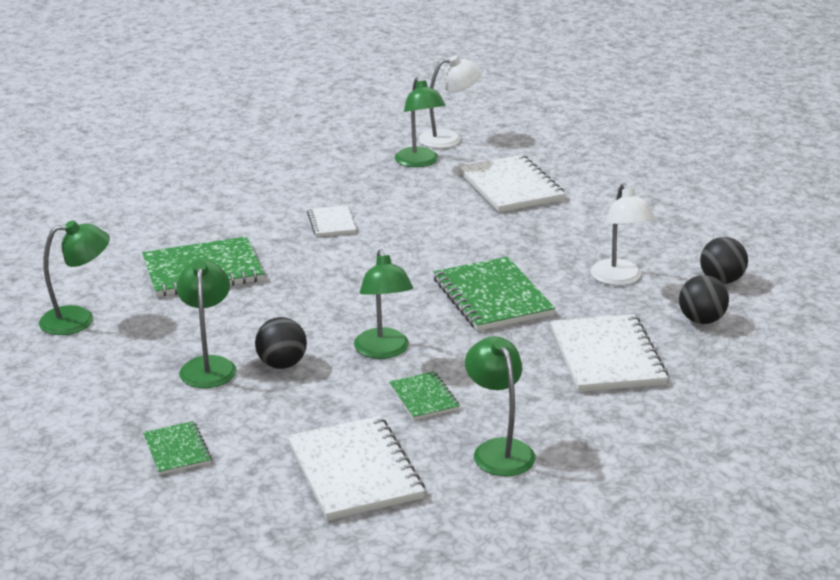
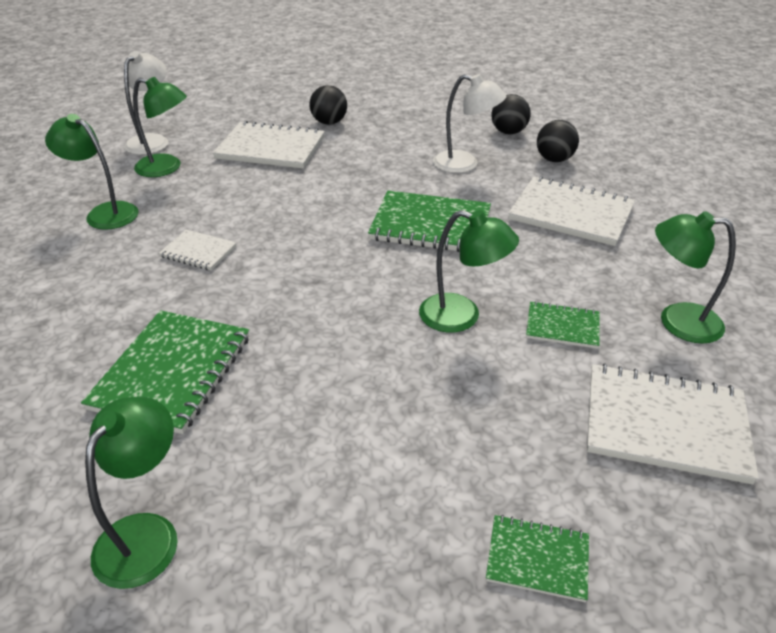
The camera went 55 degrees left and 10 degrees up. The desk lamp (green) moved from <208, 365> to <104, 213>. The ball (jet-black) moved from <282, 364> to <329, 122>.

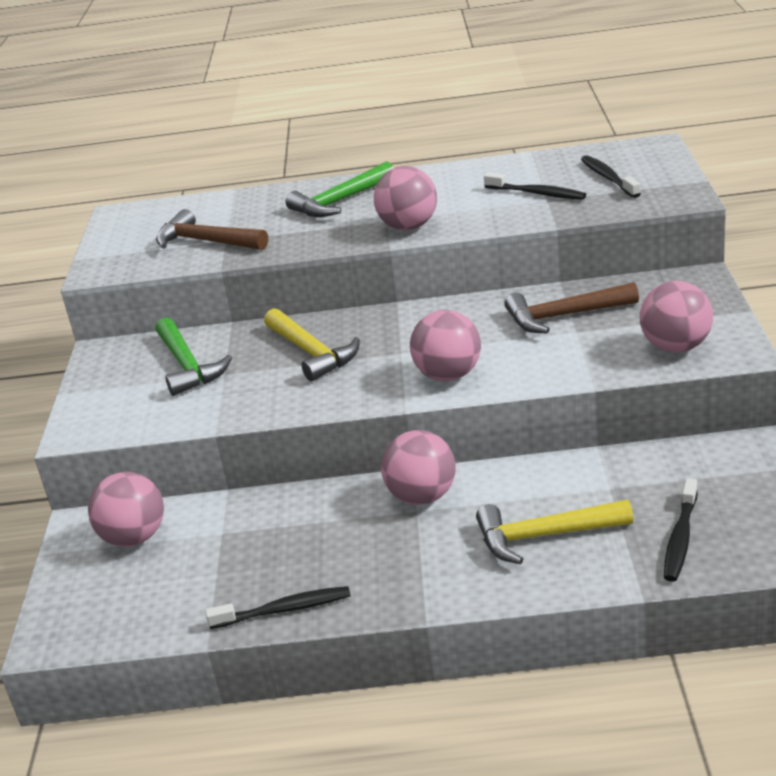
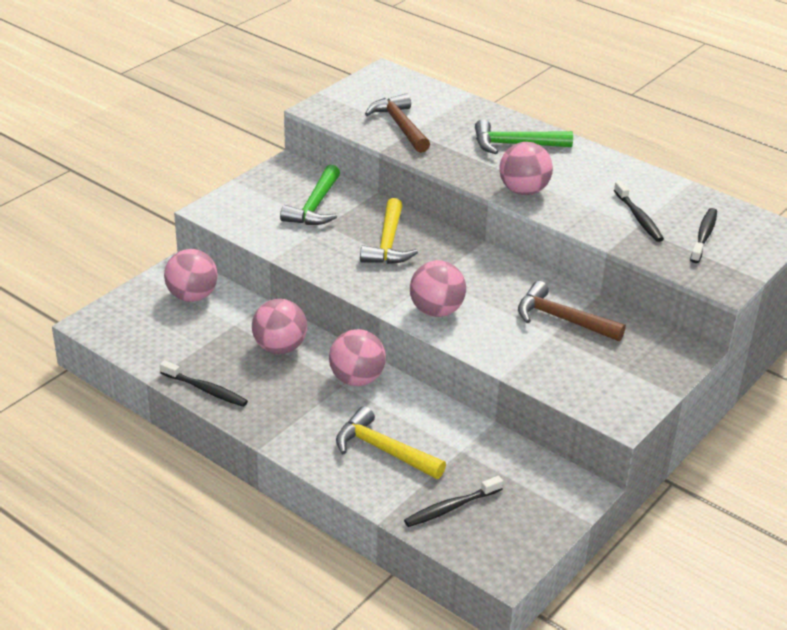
The camera went 35 degrees right and 5 degrees up. The ball (rose-pink) moved from <676, 347> to <280, 348>.

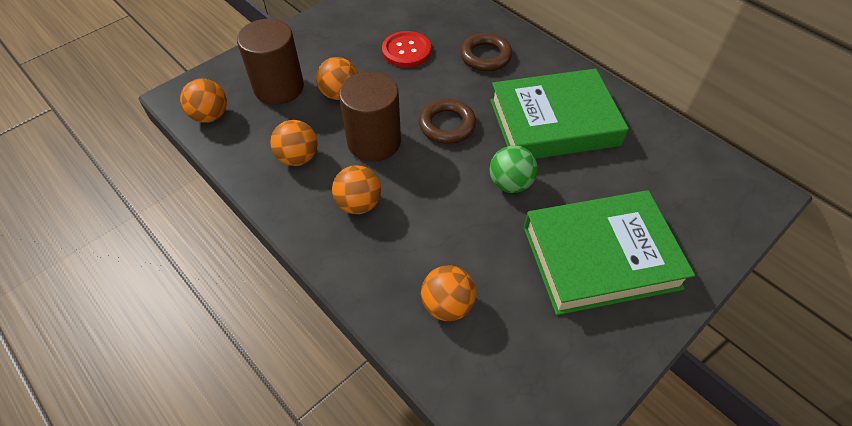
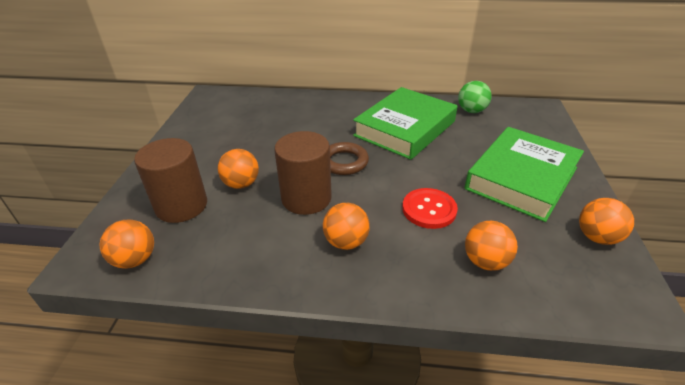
The camera went 40 degrees left and 15 degrees down. The sewing button (crimson) moved from <406, 51> to <429, 209>. The hoop (russet) at <485, 56> disappeared. The ball (orange-coloured) moved from <298, 158> to <597, 237>. The ball (green) moved from <510, 183> to <471, 111>.

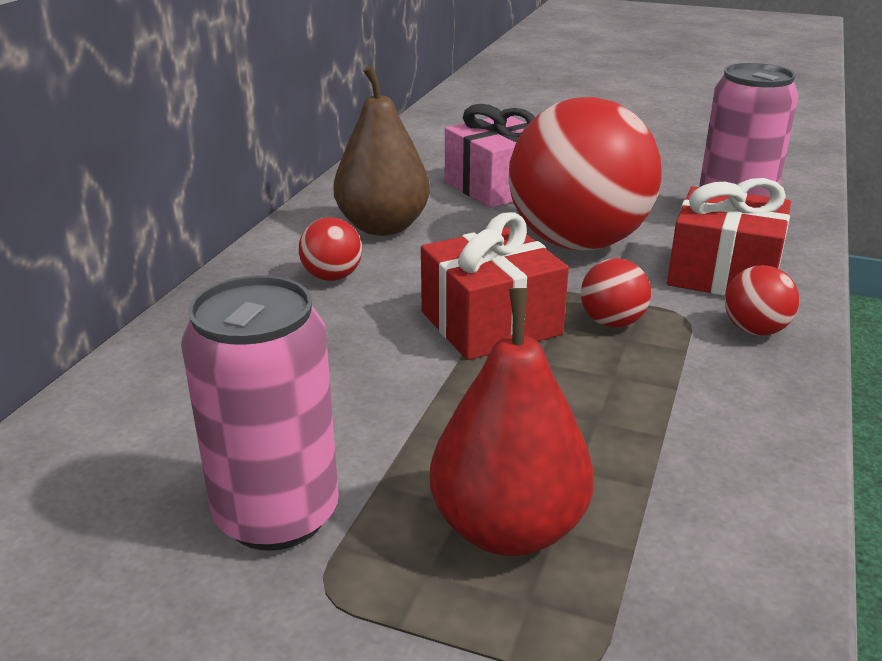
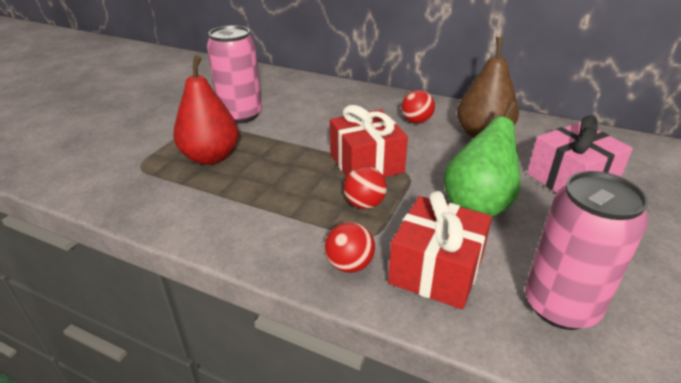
The camera went 95 degrees right and 5 degrees up. The ball (crimson) at <578, 243> was replaced by the pear fruit (green) at <477, 205>.

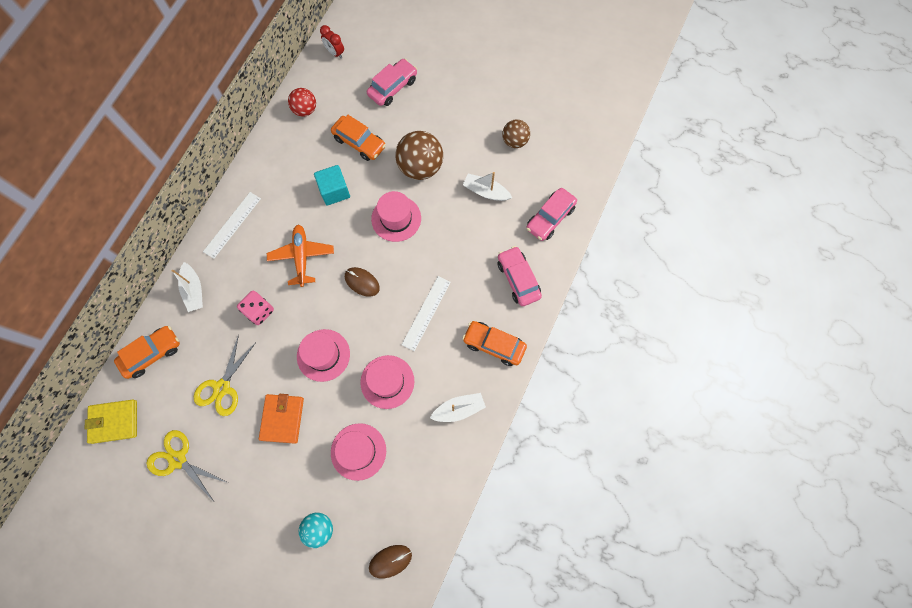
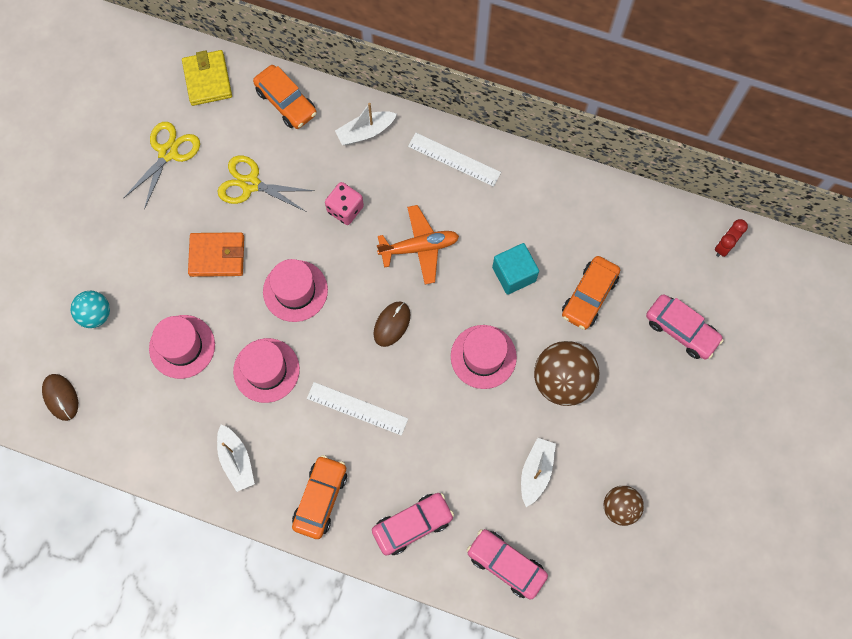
The camera went 85 degrees right and 0 degrees up. The ball (crimson) at <305, 110> disappeared.

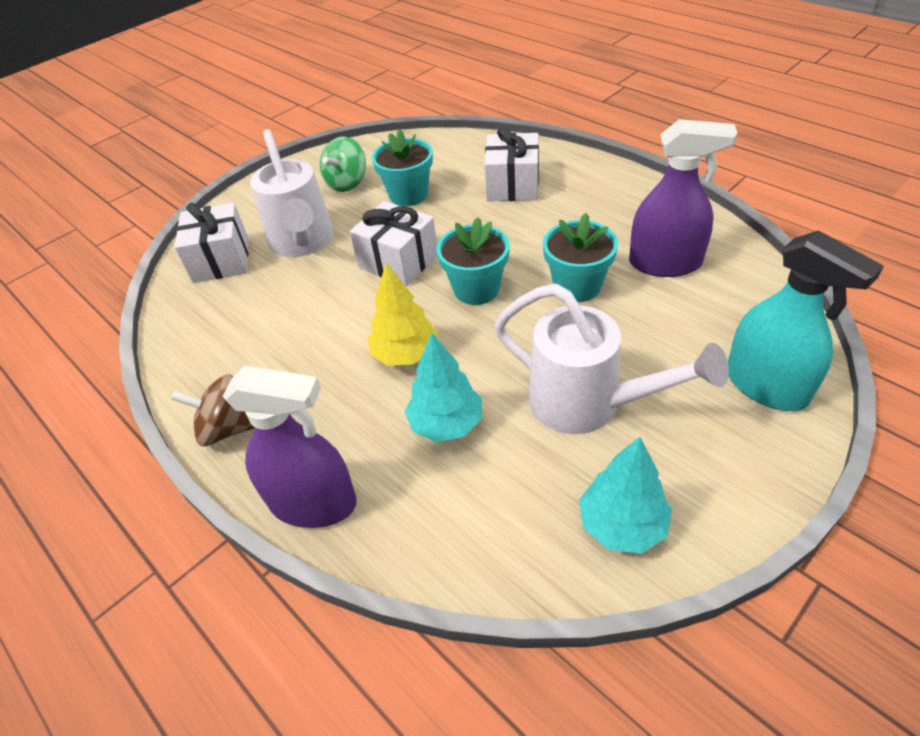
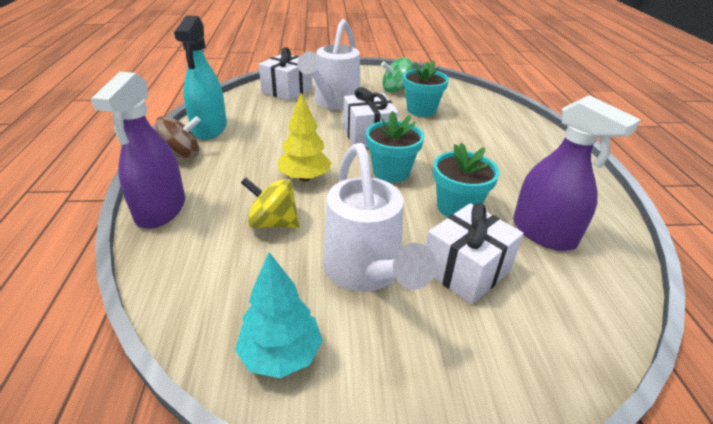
The camera went 35 degrees right and 10 degrees down. The present (snow-white) moved from <512, 185> to <466, 270>. The spray cleaner (aqua) moved from <766, 386> to <209, 128>. The toy tree (aqua) at <446, 424> was replaced by the whirligig (bright yellow) at <273, 223>. The spray cleaner (purple) at <313, 503> turned 45 degrees clockwise. The whirligig (russet) at <227, 428> turned 120 degrees clockwise.

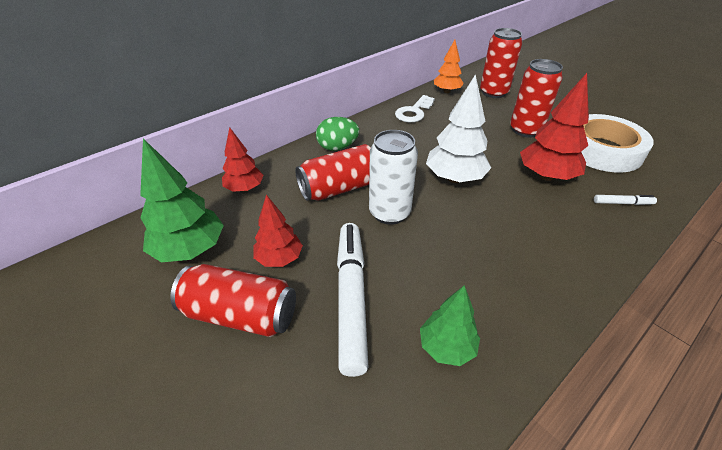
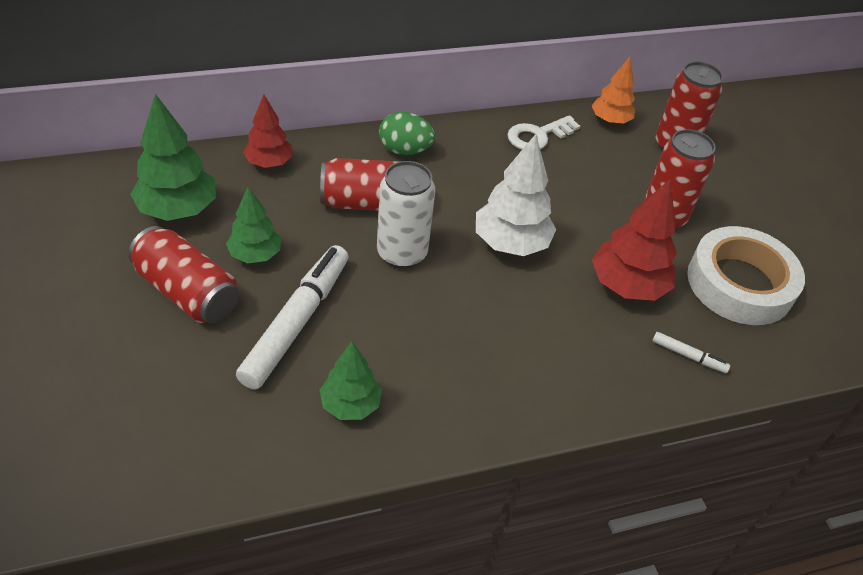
The camera went 20 degrees right and 5 degrees up. The toy tree (crimson) at <279, 259> became the toy tree (green) at <255, 255>.

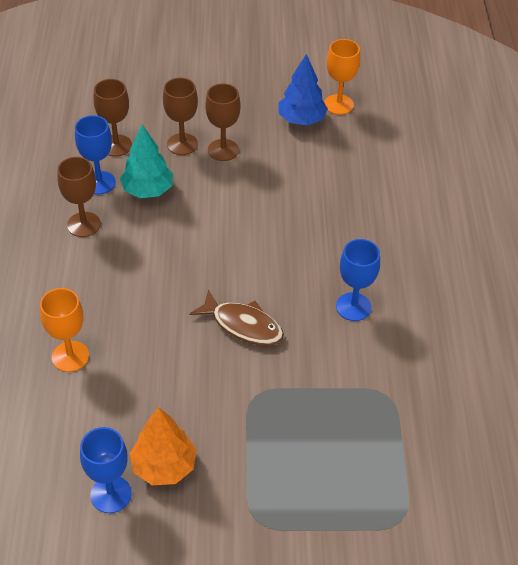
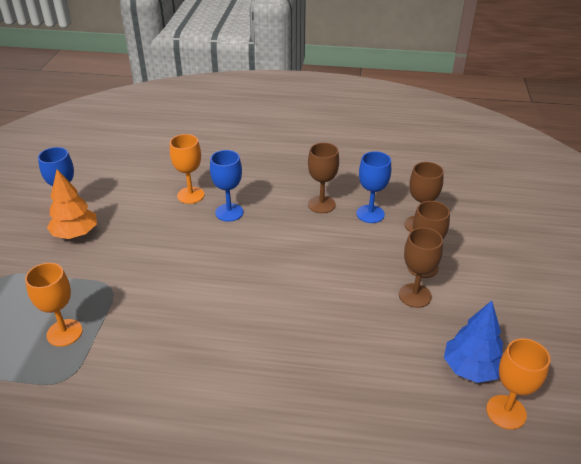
The camera went 100 degrees right and 10 degrees down. The toy tree (aqua) at <147, 190> disappeared. The wine glass (royal blue) moved from <353, 307> to <229, 212>. The fish figure (russet) at <243, 325> disappeared. The wine glass (orange-coloured) at <64, 333> appeared.

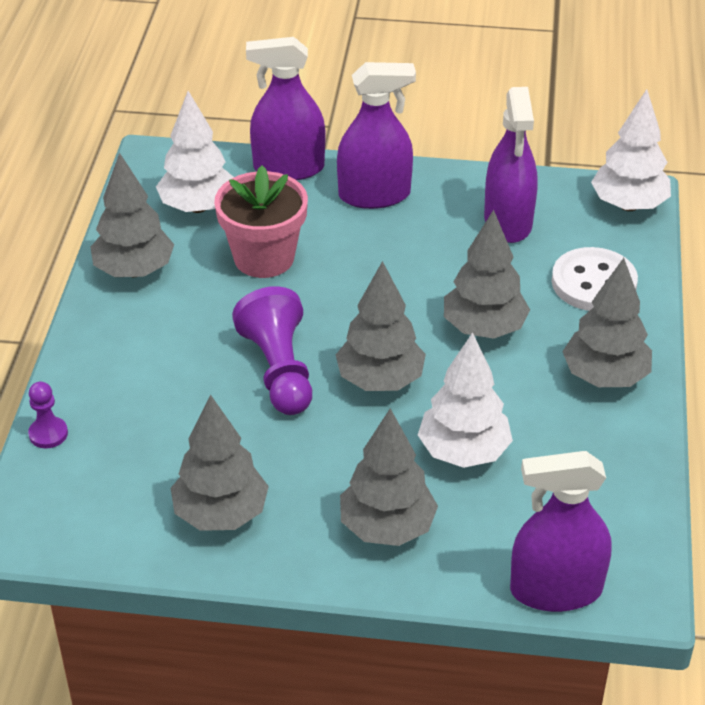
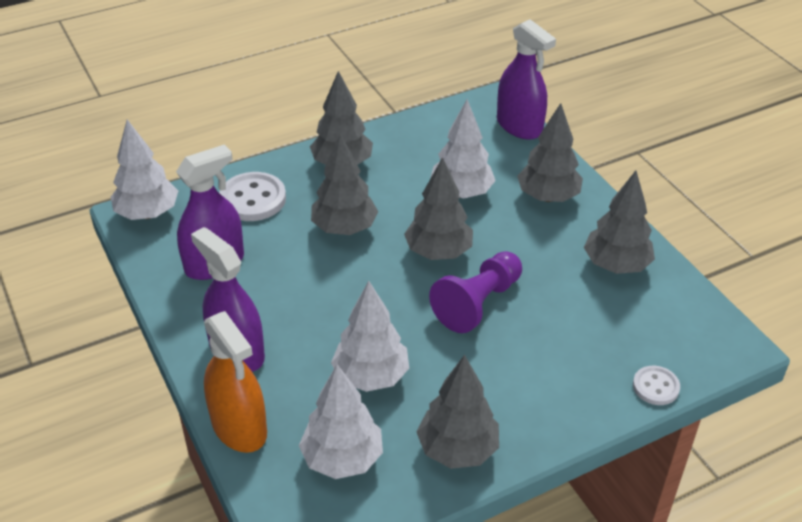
The camera went 125 degrees left and 0 degrees up. The spray cleaner (purple) at <288, 168> became the spray cleaner (orange-coloured) at <239, 427>. The potted plant (rose-pink) at <264, 258> was replaced by the toy tree (snow-white) at <371, 376>. The chess pawn (purple) at <48, 434> was replaced by the sewing button (snow-white) at <655, 387>.

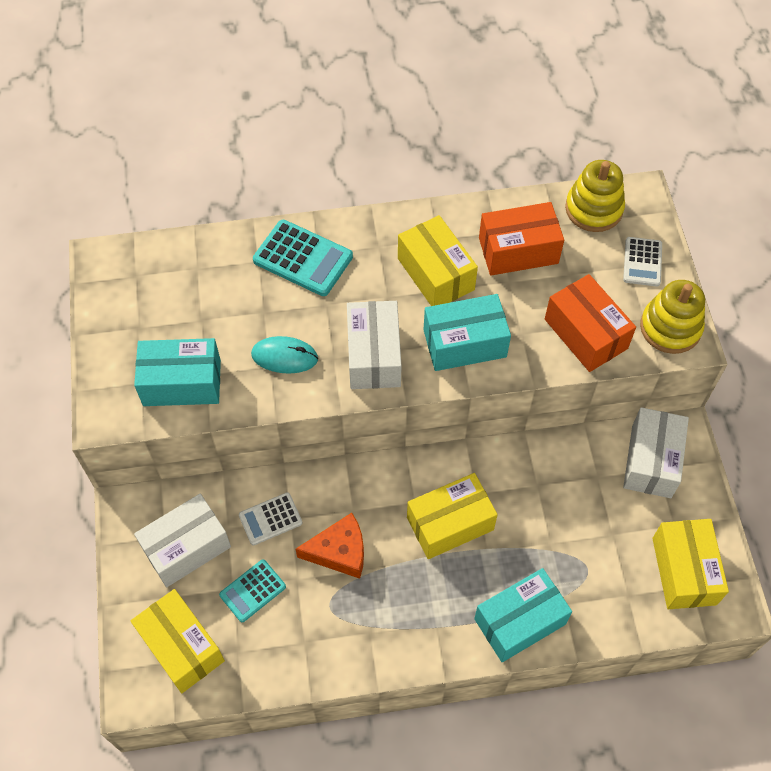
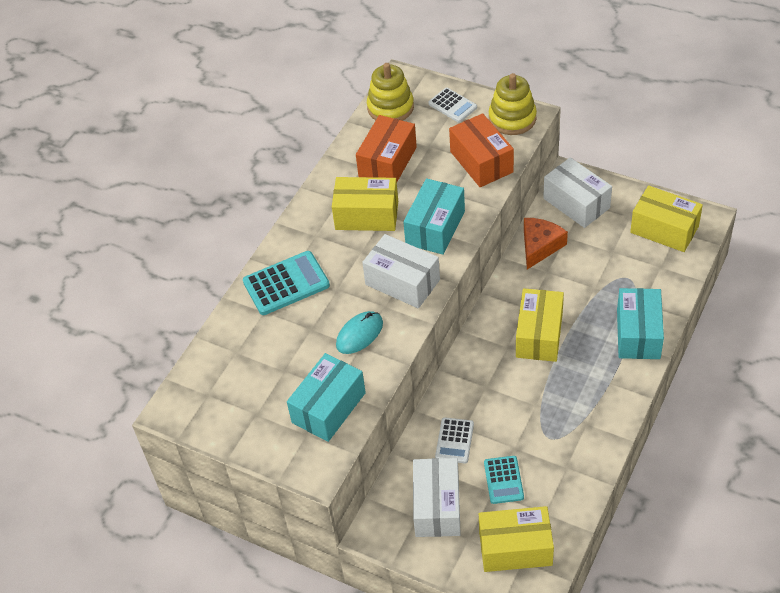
The camera went 50 degrees left and 10 degrees down. The package (orange-coloured) at <585, 334> turned 60 degrees clockwise. The piece of cheese (orange-coloured) moved from <339, 551> to <540, 246>.

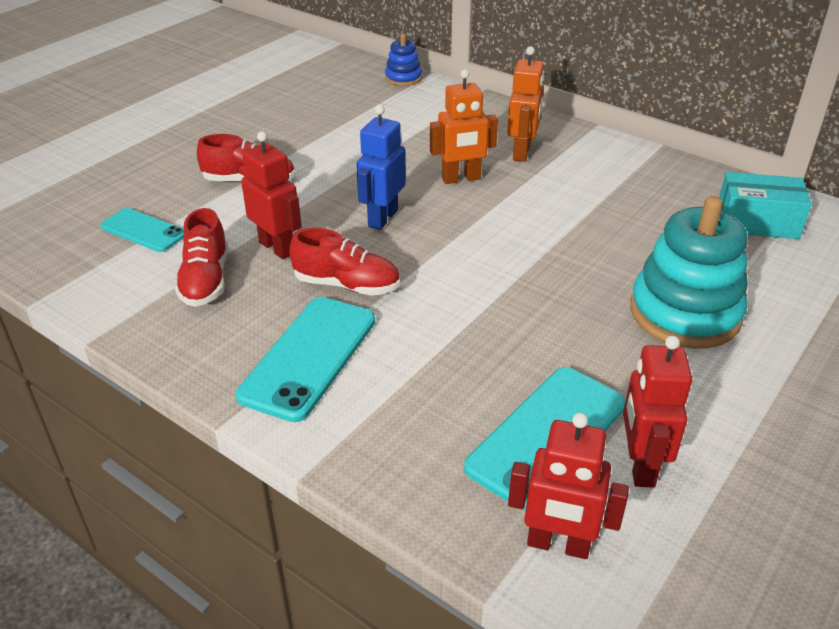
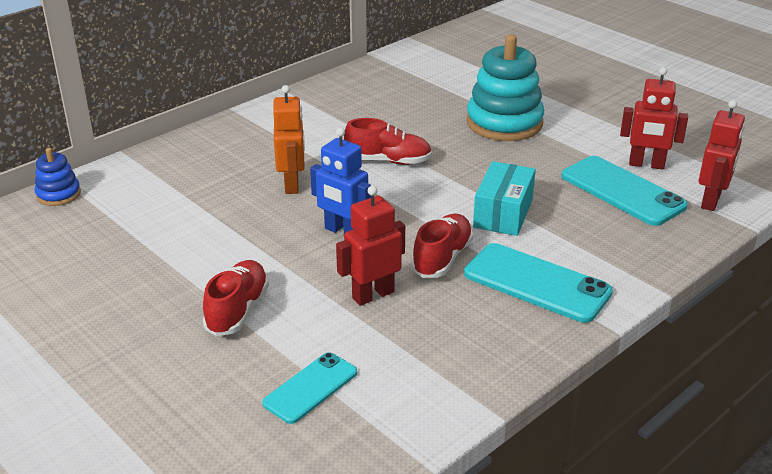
The camera went 80 degrees left and 5 degrees down. The robot (orange-coloured) at <522, 153> disappeared. The package (aqua) moved from <757, 222> to <503, 213>. The lace-up shoe (crimson) moved from <206, 280> to <388, 161>.

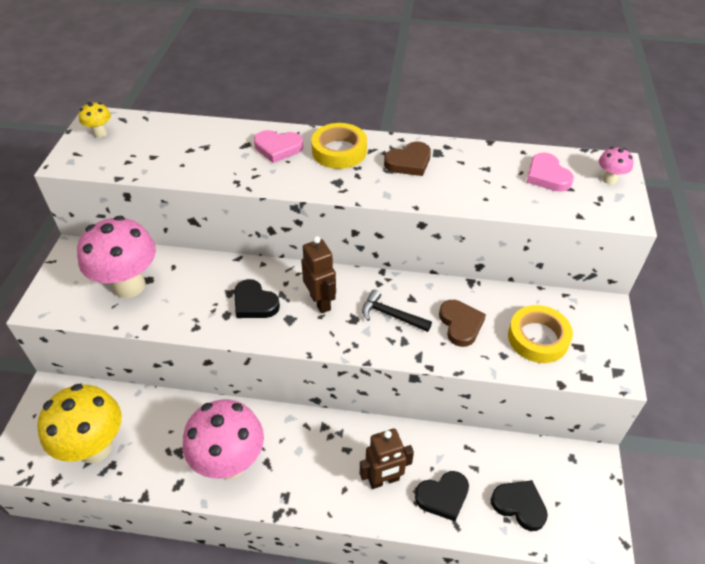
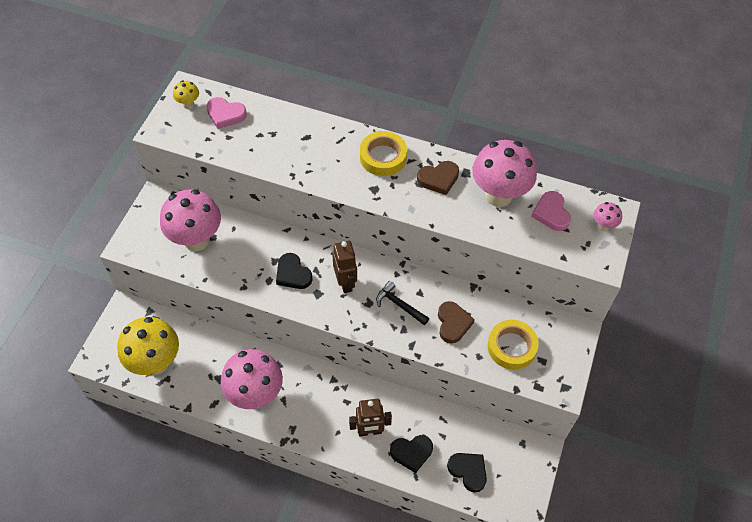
The camera went 10 degrees right and 10 degrees up. The heart shape (rose-pink) moved from <278, 148> to <225, 114>. The fungus (rose-pink) at <498, 195> appeared.

